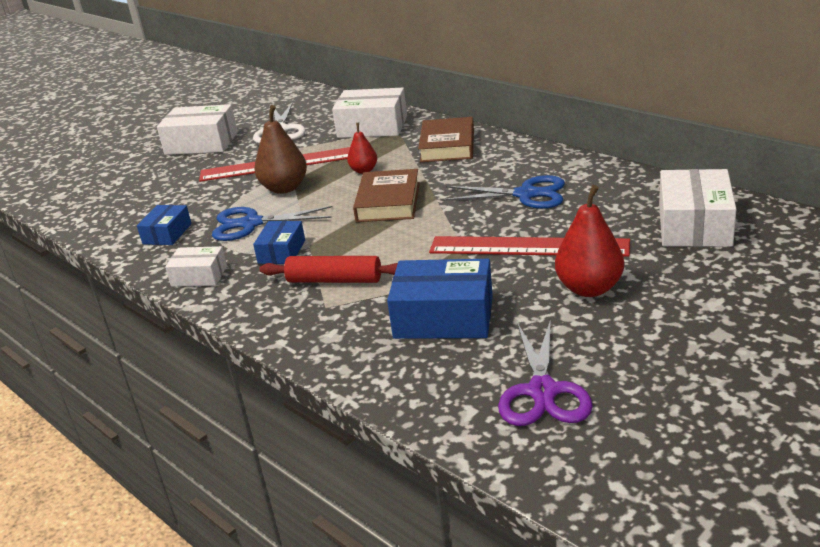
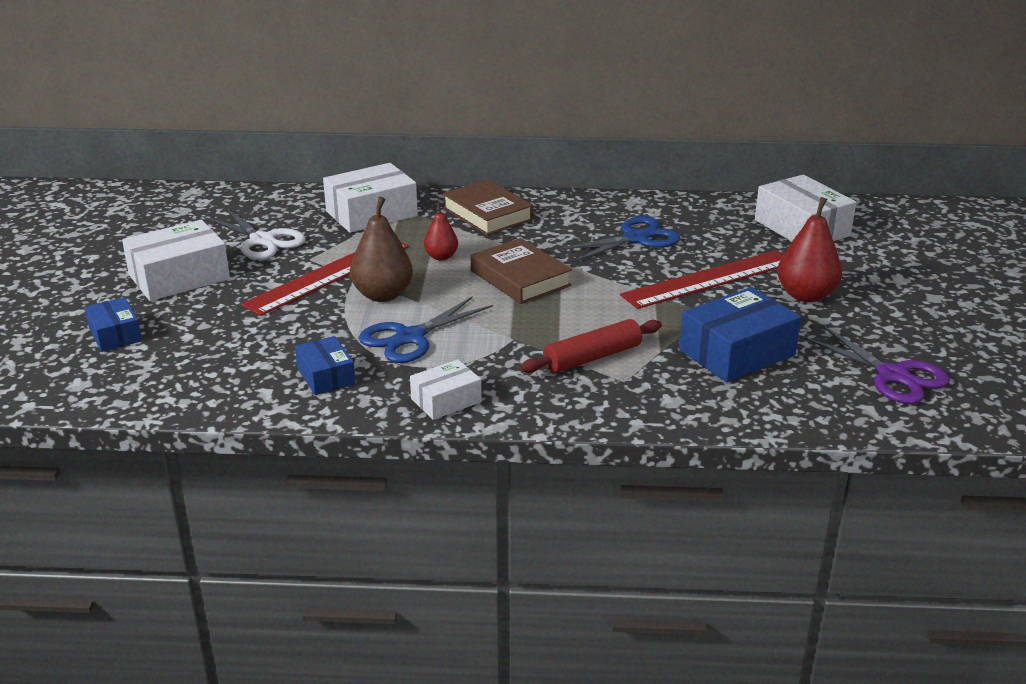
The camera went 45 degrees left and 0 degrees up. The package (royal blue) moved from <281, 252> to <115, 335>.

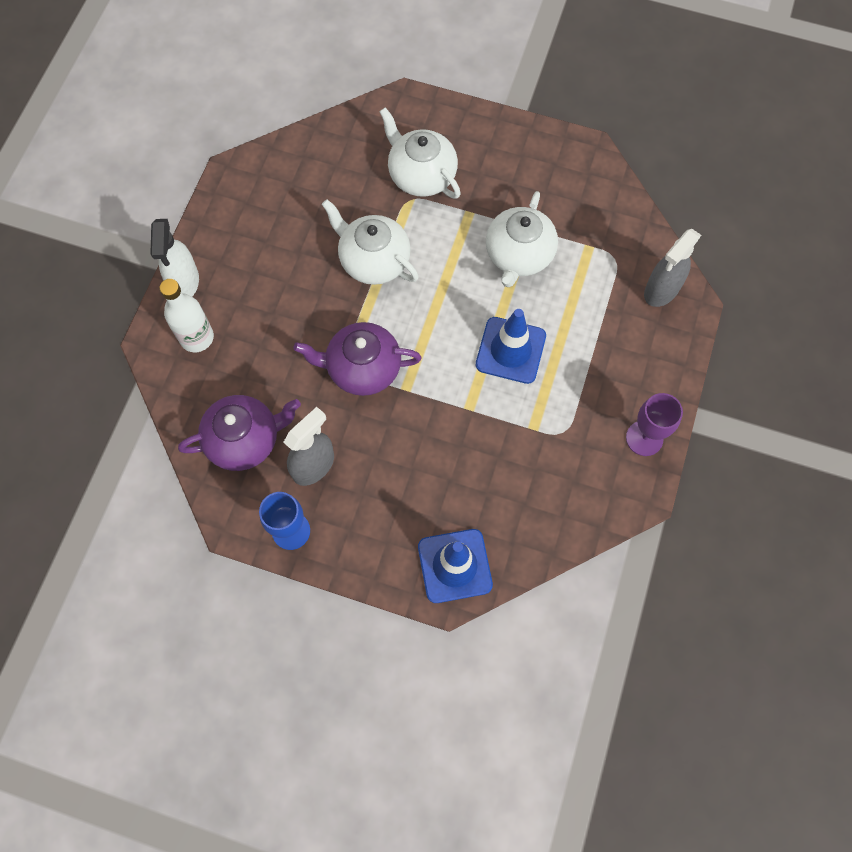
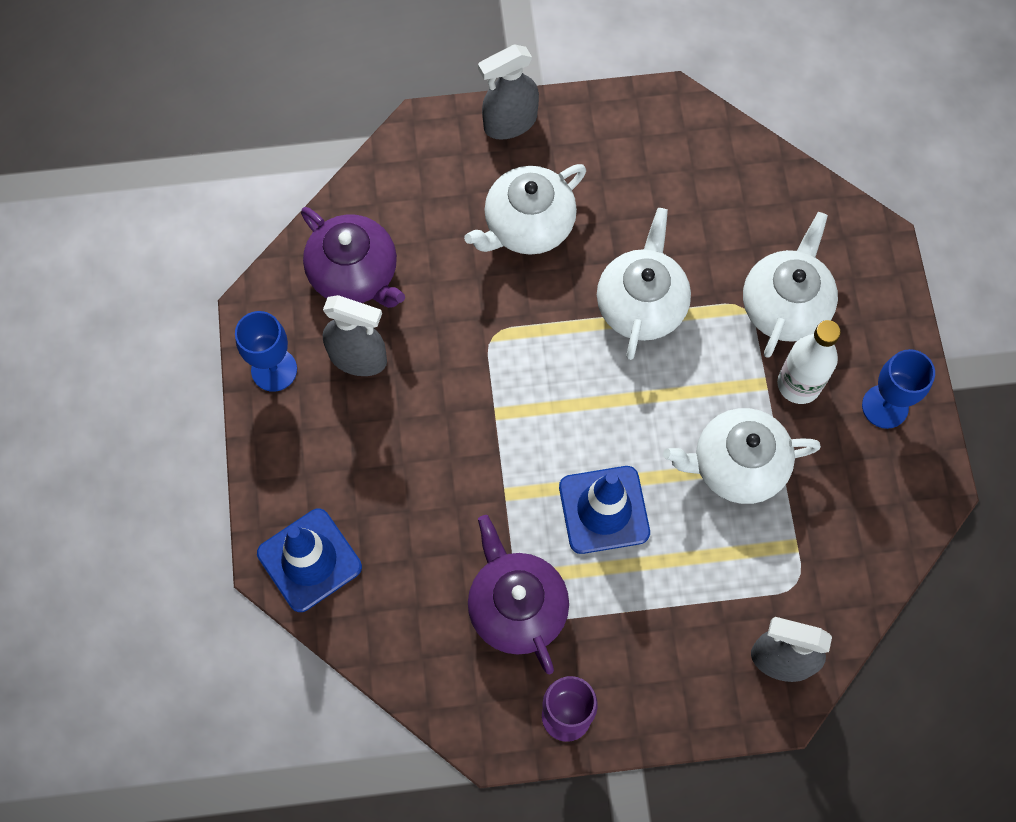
The camera went 65 degrees right and 0 degrees up. The spray cleaner (snow-white) at <184, 282> became the spray cleaner (gray) at <510, 123>. The flask (snow-white) moved from <197, 337> to <799, 384>. The tea pot (purple) moved from <362, 368> to <516, 607>. The tea pot (snow-white) at <527, 225> appeared. The wine glass (royal blue) at <885, 406> appeared.

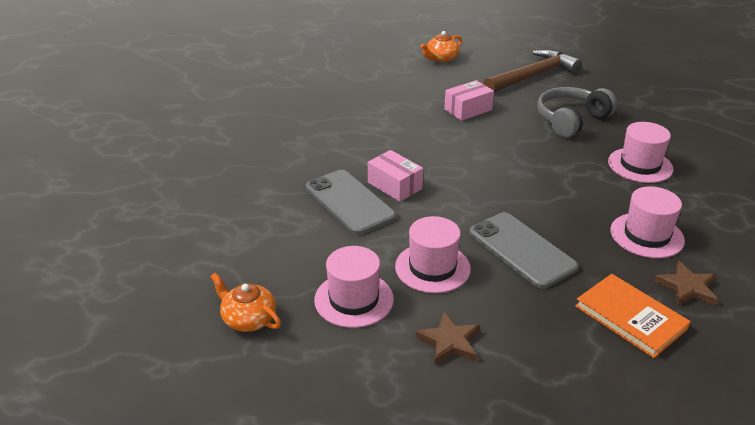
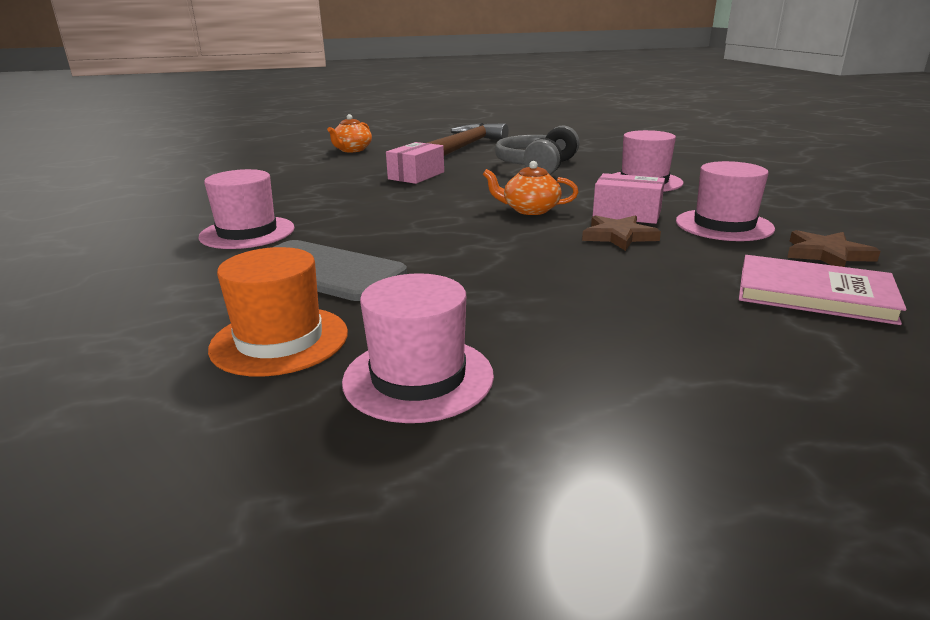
The camera went 25 degrees left and 10 degrees down. The package (rose-pink) moved from <394, 186> to <627, 214>. The mobile phone (gray) at <521, 250> disappeared. The top hat (rose-pink) moved from <432, 267> to <247, 232>. The tea pot (orange-coloured) moved from <248, 319> to <530, 210>. The book (orange-coloured) at <630, 317> became the book (rose-pink) at <814, 294>. The five-pointed star (russet) moved from <449, 342> to <618, 236>. The top hat (orange-coloured) at <280, 340> appeared.

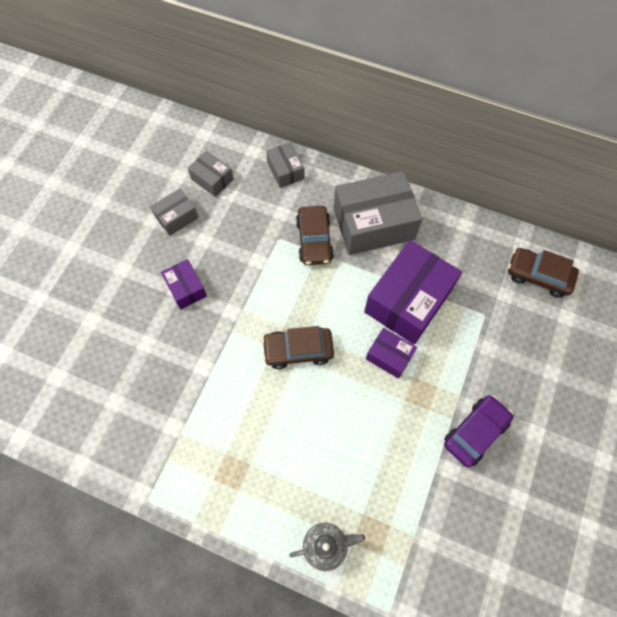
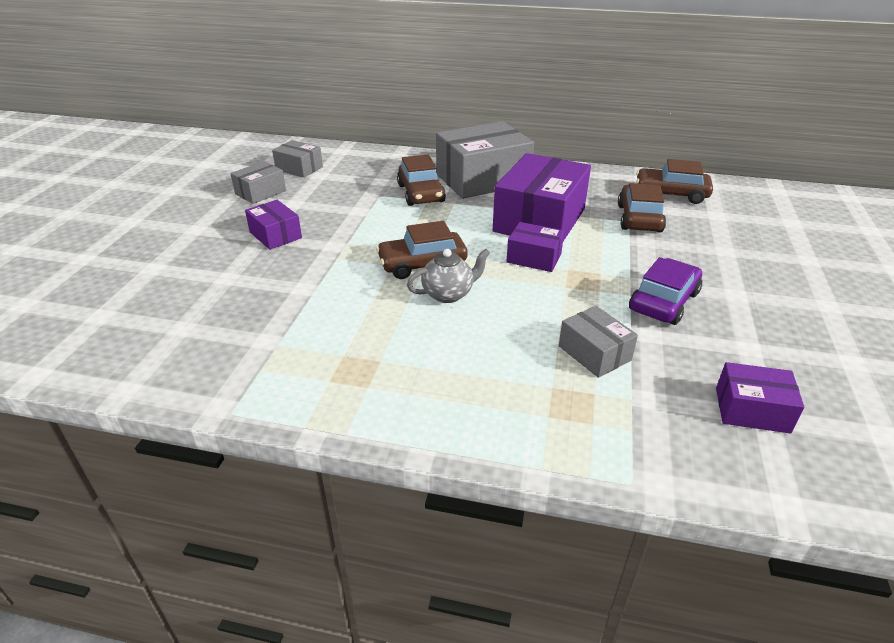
The camera went 10 degrees left and 30 degrees down. The package (gray) moved from <285, 171> to <594, 353>. The tea pot (gray) moved from <326, 545> to <448, 294>. The automobile (russet) at <639, 218> appeared. The package (purple) at <752, 410> appeared.

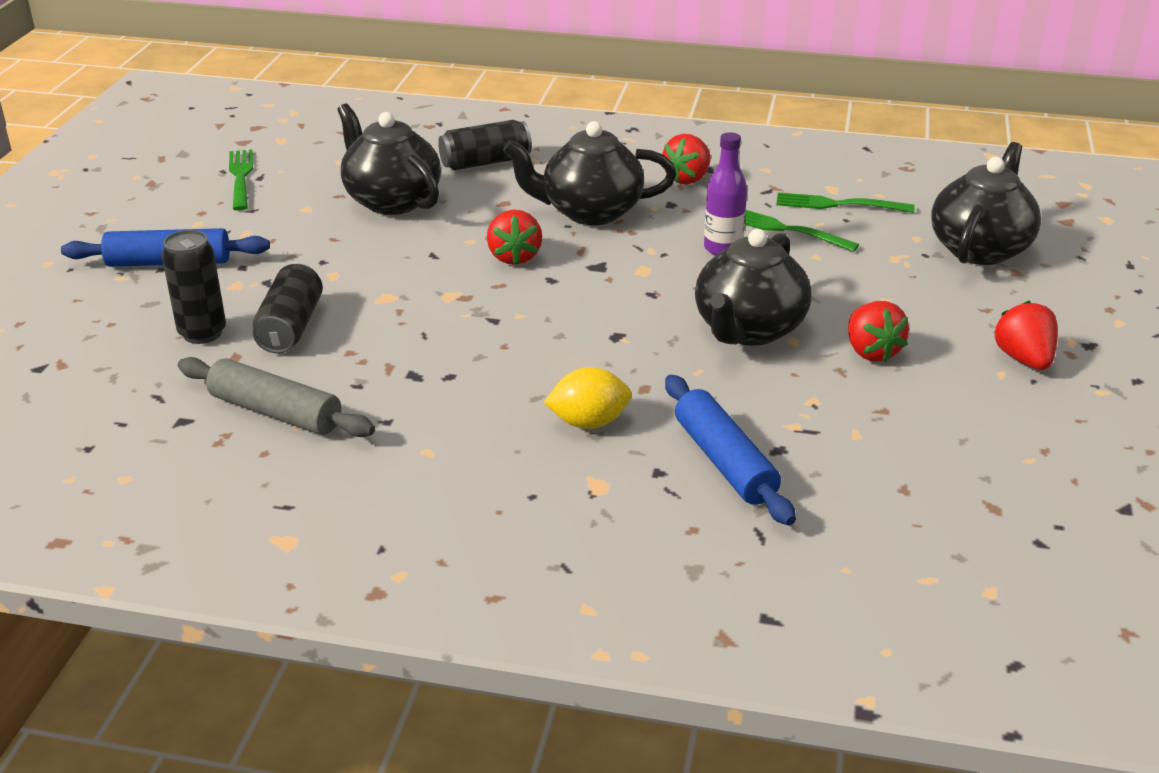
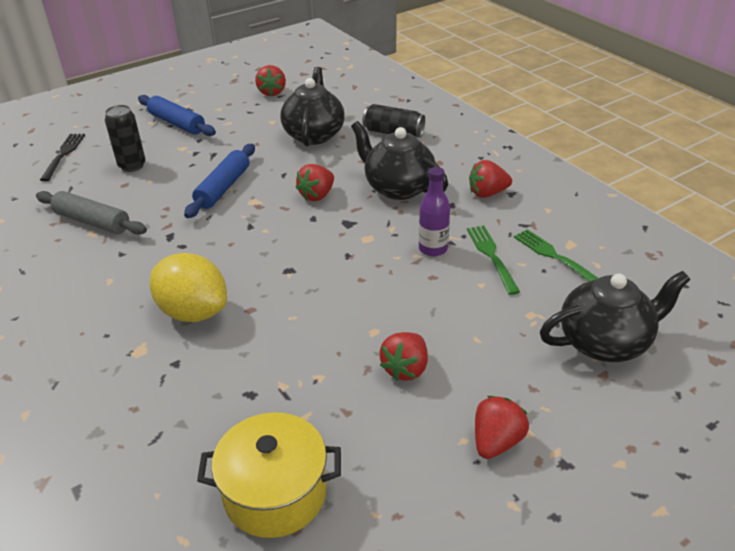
The camera went 45 degrees right and 5 degrees up. The fork (green) at <241, 177> was replaced by the toy strawberry (crimson) at <272, 92>. The tea pot (jet-black) at <748, 330> disappeared. The soda can (jet-black) at <290, 327> disappeared. The pastry roller (gray) at <275, 412> turned 45 degrees counterclockwise. The lemon (bright yellow) at <589, 422> changed to 1.59 times the size. The pastry roller (royal blue) moved from <724, 462> to <223, 188>. The fork (jet-black) at <63, 155> appeared. The cooking pot (bright yellow) at <275, 493> appeared.

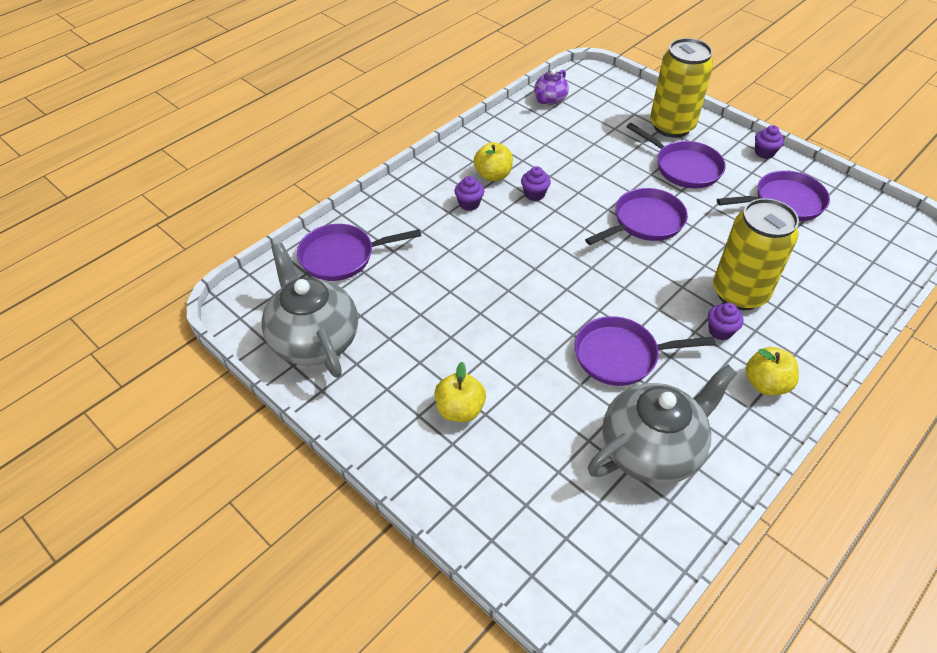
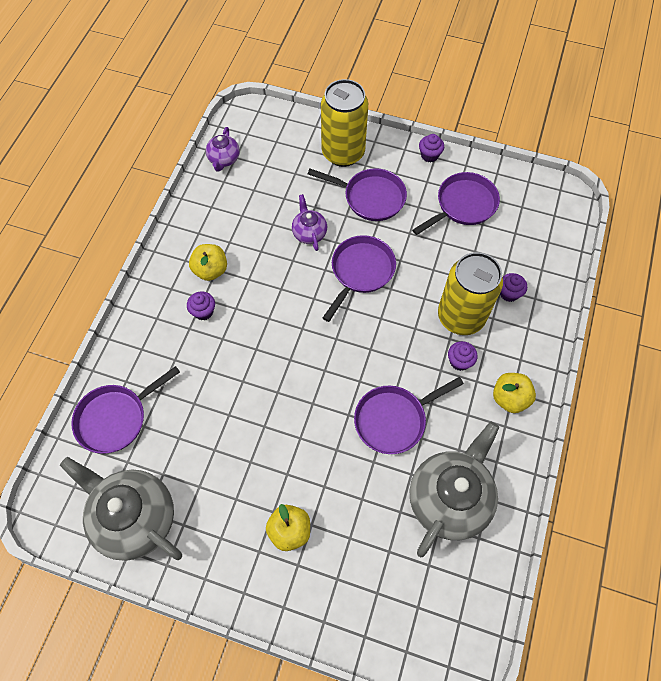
The camera went 25 degrees left and 15 degrees up. The muffin (purple) moved from <534, 194> to <509, 293>. The tea pot (purple) at <309, 233> appeared.

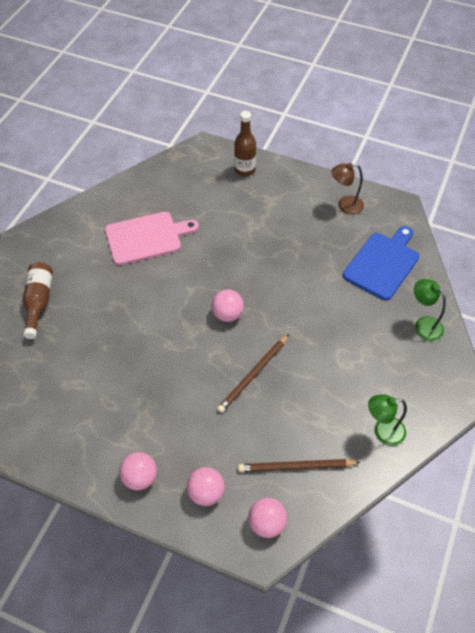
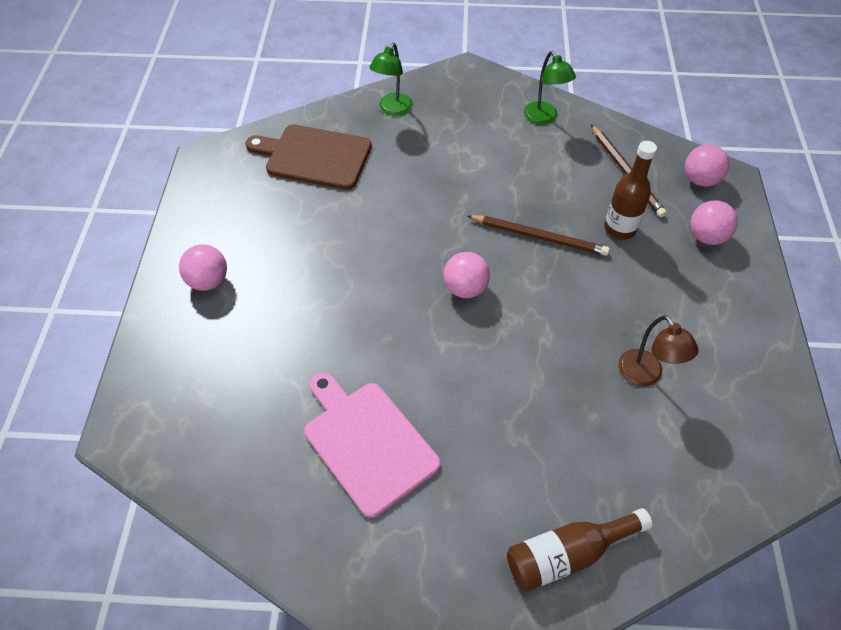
The camera went 110 degrees left and 0 degrees up. The flask (russet) moved from <245, 170> to <620, 228>. The desk lamp (russet) moved from <345, 205> to <645, 376>. The cutting board (royal blue) at <382, 263> became the cutting board (russet) at <314, 156>. The ball (rose-pink) moved from <140, 478> to <208, 281>.

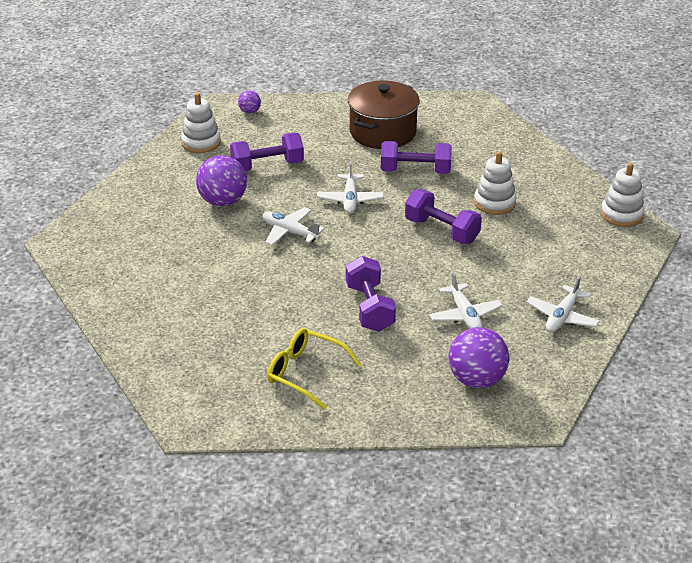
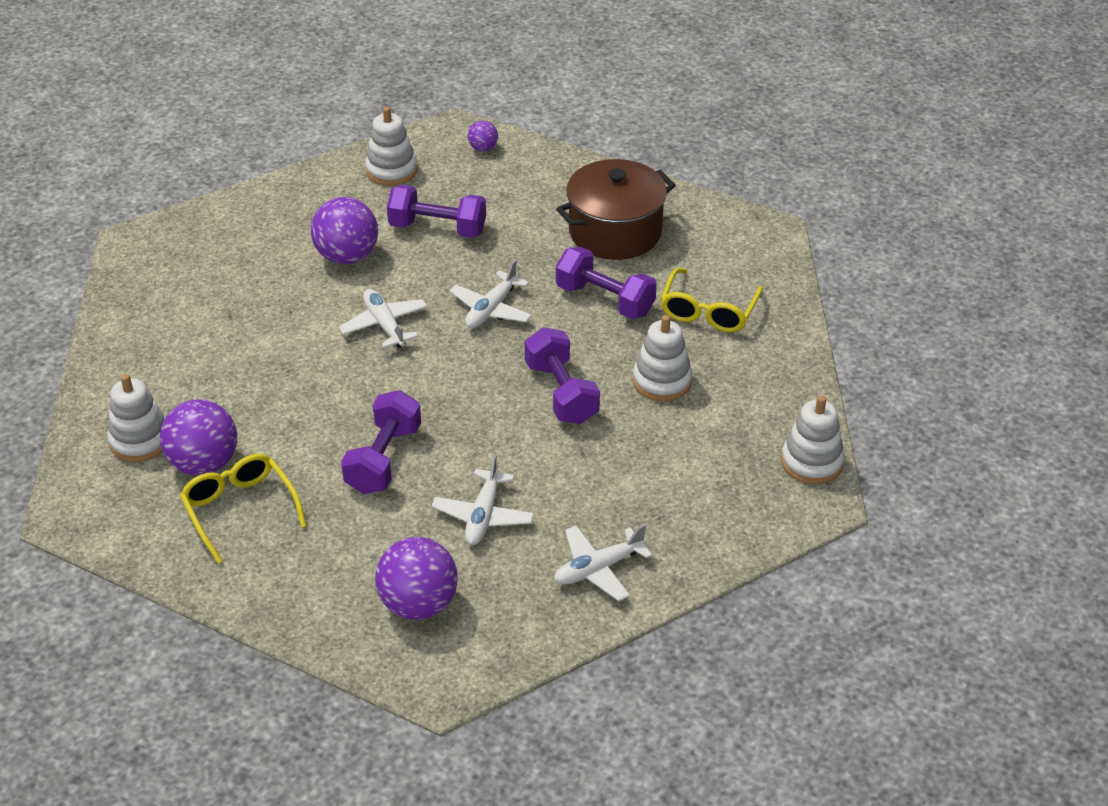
The camera went 30 degrees right and 5 degrees up. The spectacles (bright yellow) at <708, 311> appeared. The stacking rings (snow-white) at <140, 440> appeared. The ball (purple) at <204, 463> appeared.

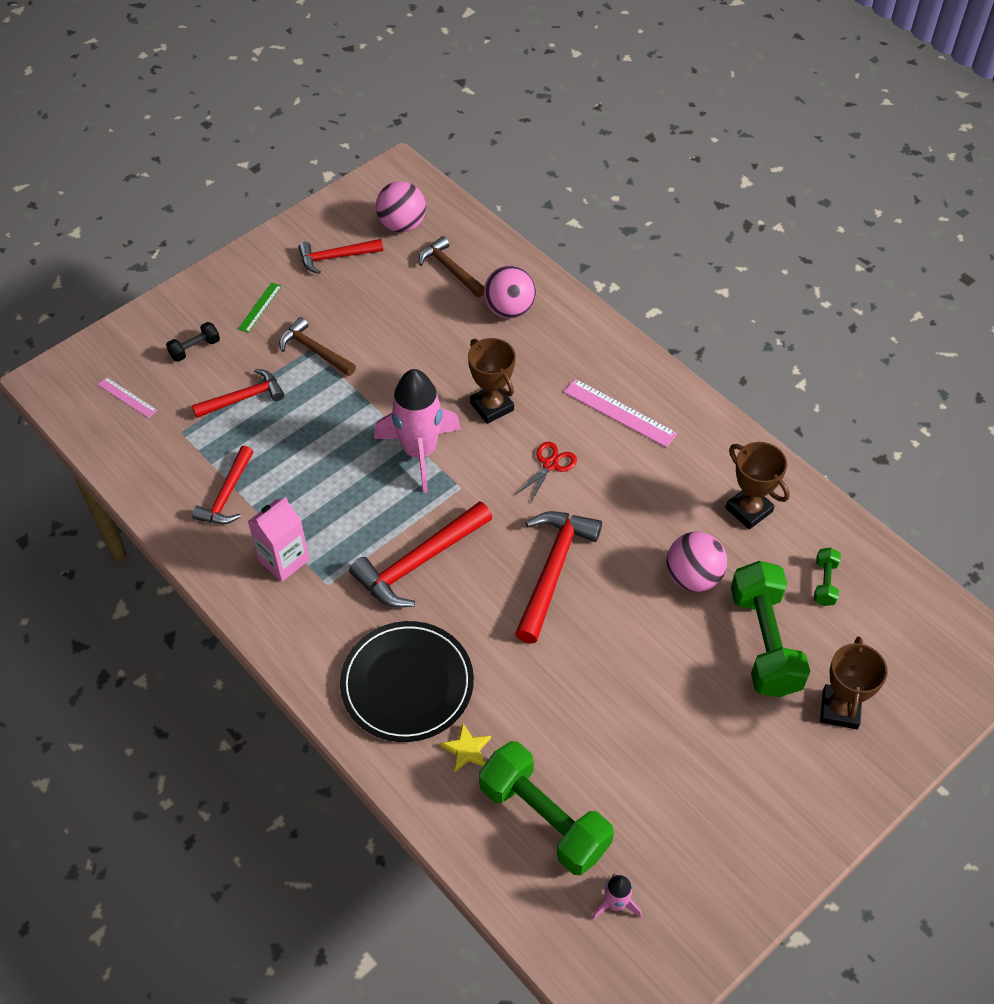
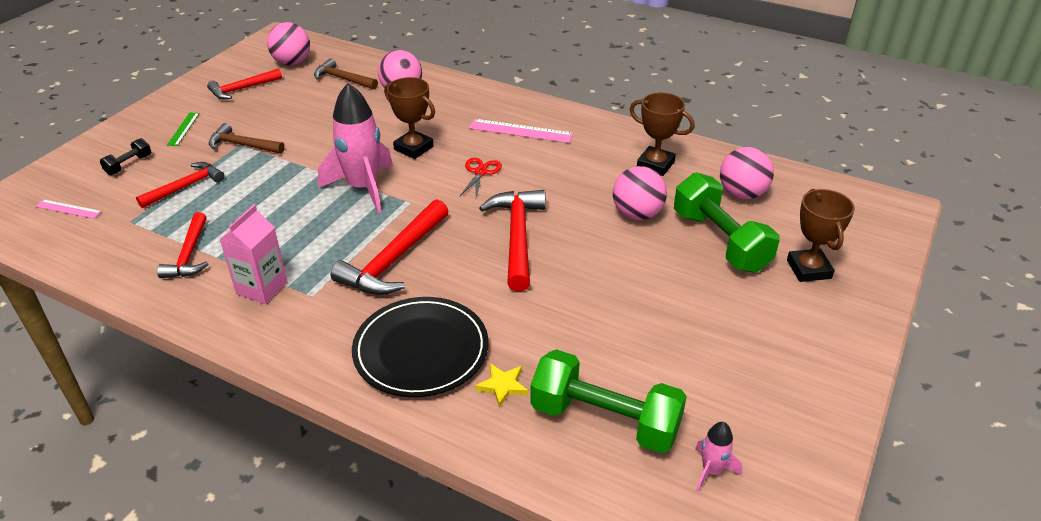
The camera went 20 degrees left and 15 degrees down. The free weight (green) at <824, 583> was replaced by the ball (rose-pink) at <742, 194>.

